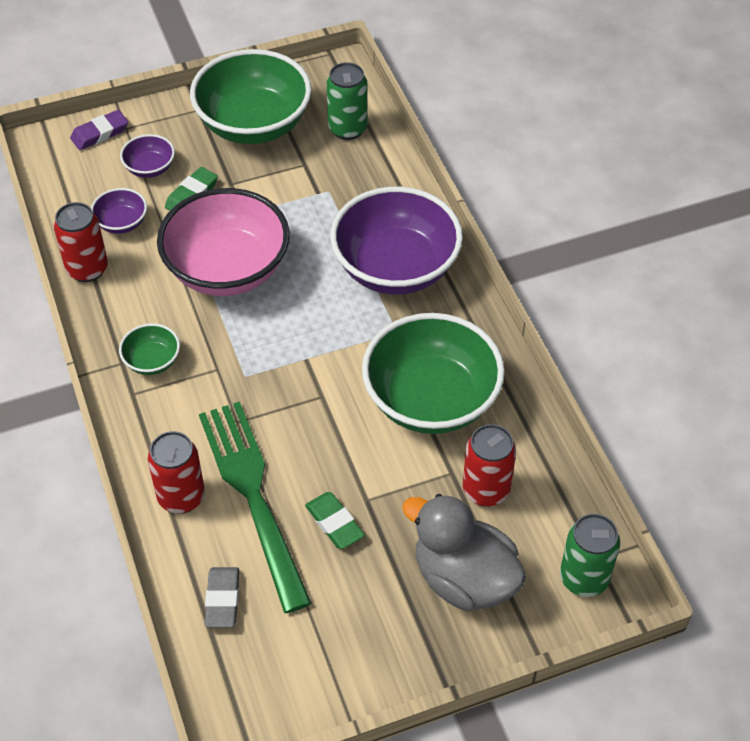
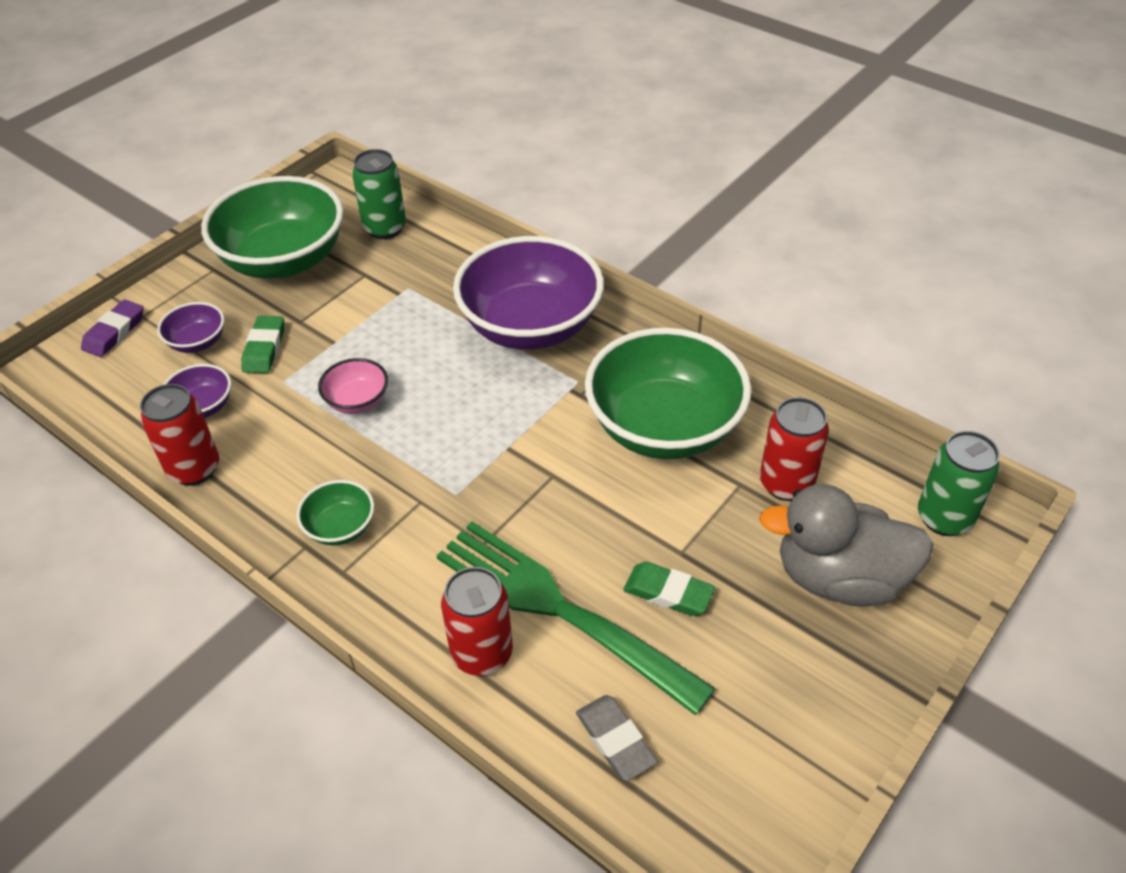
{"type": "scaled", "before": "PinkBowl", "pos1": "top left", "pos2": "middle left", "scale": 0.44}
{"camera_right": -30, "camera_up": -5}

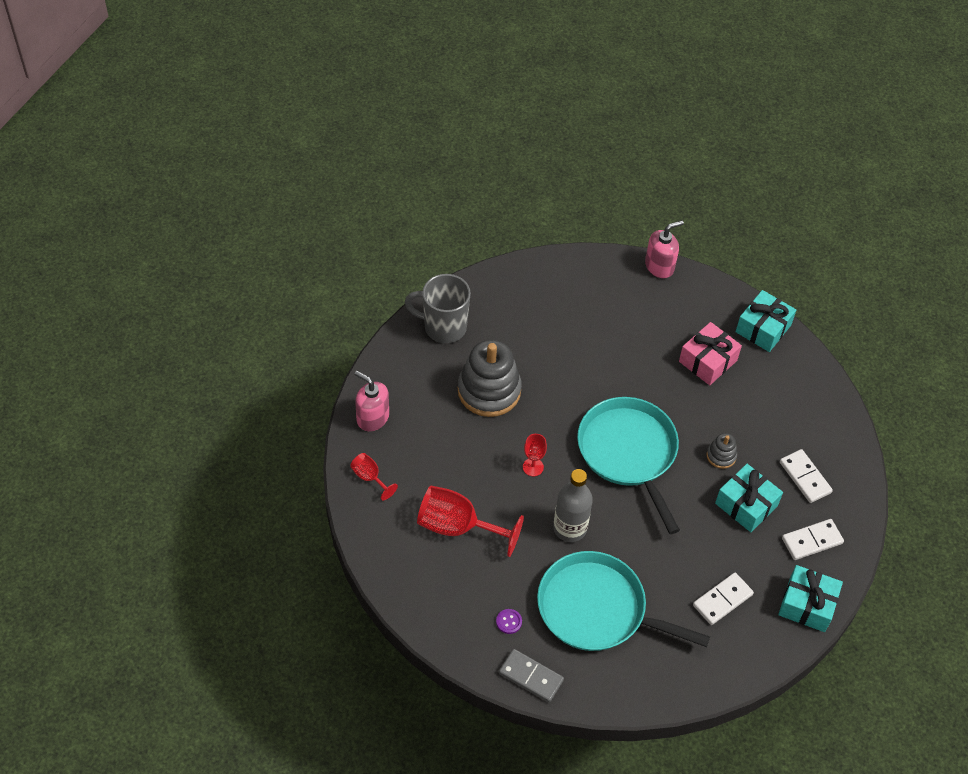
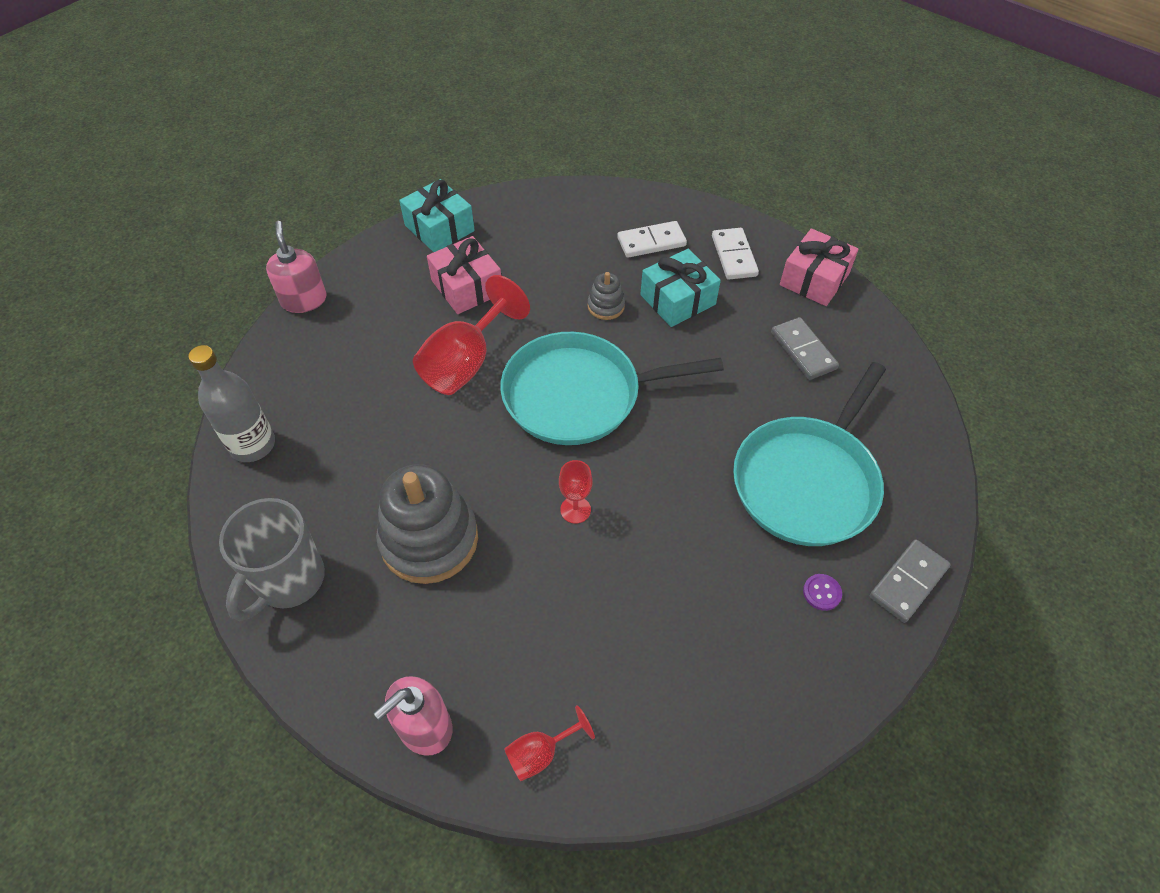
{"type": "shifted", "before": "GreyBottle", "pos1": "centre", "pos2": "middle left"}
{"type": "shifted", "before": "RedGoblet (no. 2 from left in the first image)", "after": "RedGoblet (no. 1 from left)", "pos1": "bottom centre", "pos2": "centre"}
{"type": "repainted", "before": "TurquoiseGift (no. 3 from left)", "after": "PinkGift (no. 2 from left)", "pos1": "bottom right", "pos2": "top right"}
{"type": "repainted", "before": "WhiteDomino (no. 1 from left)", "after": "GreyDomino (no. 1 from left)", "pos1": "bottom right", "pos2": "middle right"}
{"camera_right": -75, "camera_up": 0}

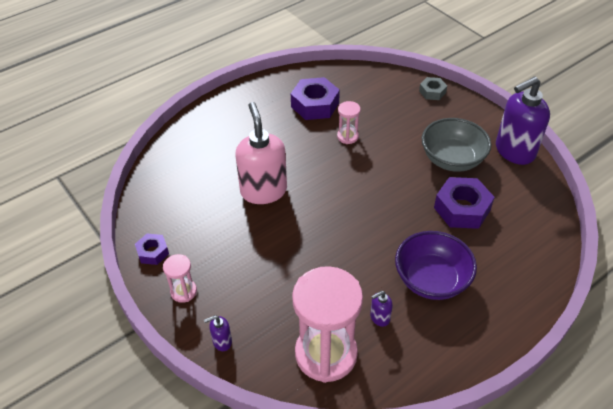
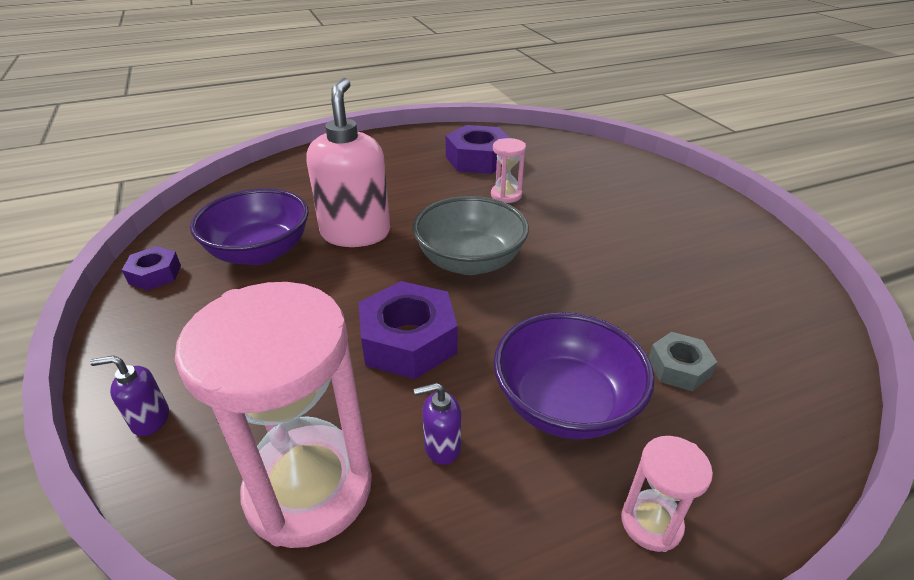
{"type": "gone", "before": "PurpleSoapDispenser (no. 3 from left)", "pos1": "top right"}
{"type": "shifted", "before": "GreyNut", "pos1": "top right", "pos2": "middle right"}
{"type": "shifted", "before": "GreyBowl", "pos1": "middle right", "pos2": "centre"}
{"type": "shifted", "before": "PurpleNut (no. 3 from left in the first image)", "after": "PurpleNut (no. 2 from left)", "pos1": "middle right", "pos2": "centre"}
{"type": "shifted", "before": "PinkHourglass (no. 1 from left in the first image)", "after": "PinkHourglass (no. 3 from left)", "pos1": "bottom left", "pos2": "bottom right"}
{"type": "new", "after": "PurpleBowl (no. 1 from left)", "pos2": "middle left"}
{"camera_right": 15, "camera_up": -10}

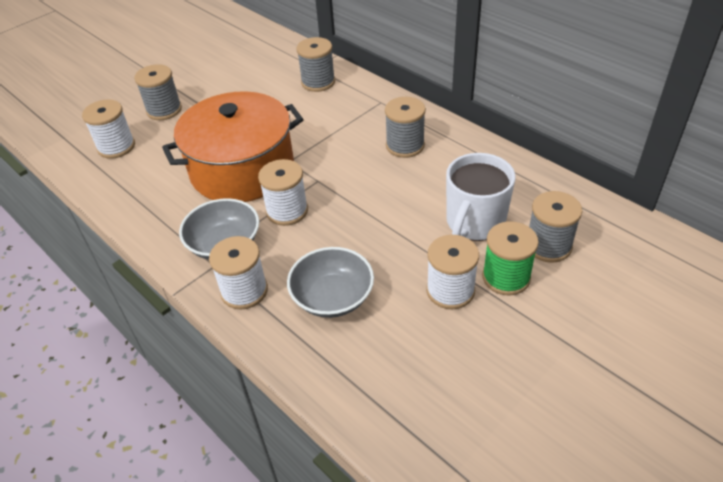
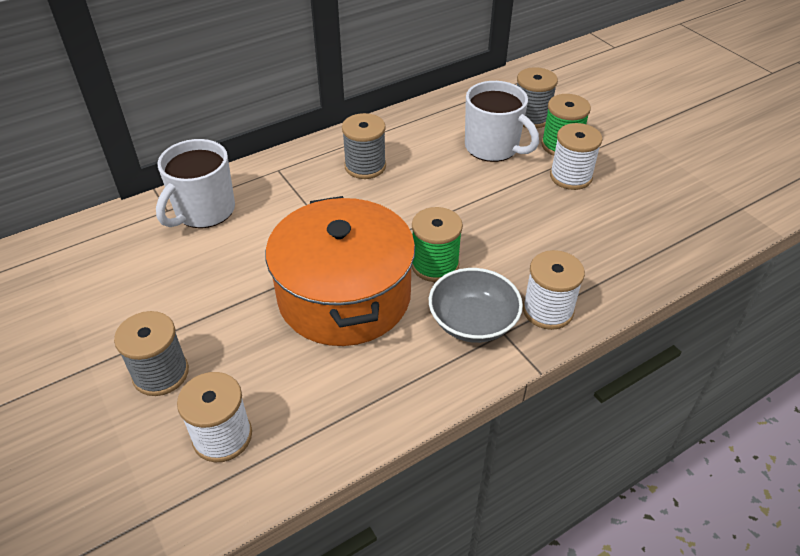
{"type": "swapped", "before": "GreySpool (no. 2 from left)", "after": "WhiteMug (no. 1 from left)", "pos1": "top centre", "pos2": "top left"}
{"type": "repainted", "before": "WhiteSpool (no. 3 from left)", "after": "GreenSpool (no. 1 from left)", "pos1": "centre", "pos2": "centre"}
{"type": "gone", "before": "GreyBowl (no. 2 from left)", "pos1": "centre"}
{"camera_right": -80, "camera_up": 0}

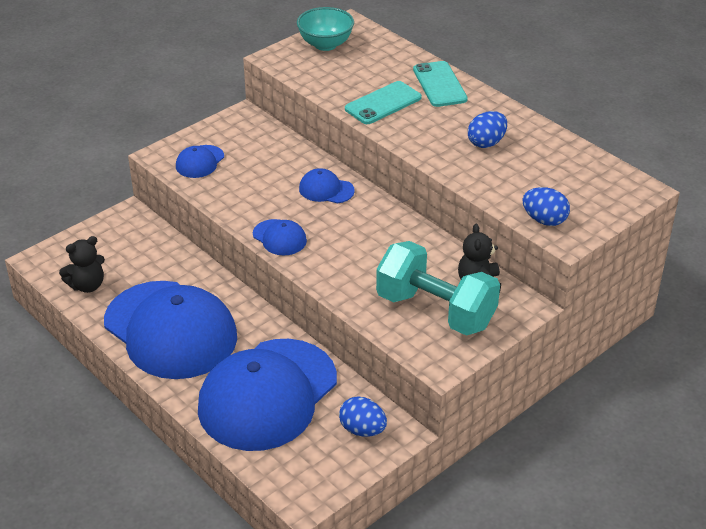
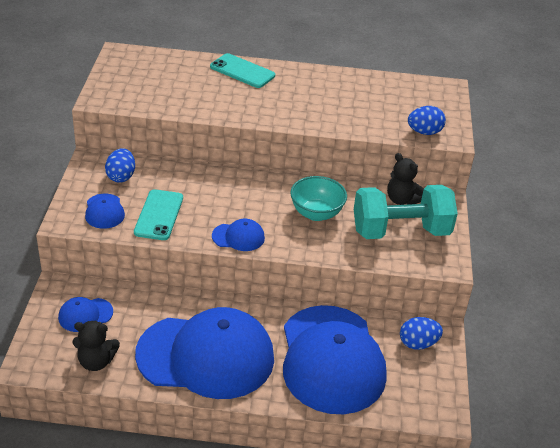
{"type": "shifted", "before": "TurquoiseBowl", "pos1": "top centre", "pos2": "centre"}
{"type": "shifted", "before": "TurquoisePhone (no. 1 from left)", "pos1": "top centre", "pos2": "middle left"}
{"type": "shifted", "before": "BlueEgg (no. 2 from left in the first image)", "after": "BlueEgg (no. 1 from left)", "pos1": "top right", "pos2": "middle left"}
{"type": "shifted", "before": "BlueCap (no. 5 from left in the first image)", "after": "BlueCap (no. 1 from left)", "pos1": "centre", "pos2": "bottom left"}
{"type": "rotated", "before": "BlackTeddyBear (no. 1 from left)", "pos1": "middle left", "pos2": "bottom left", "turn": 75}
{"camera_right": -45, "camera_up": 0}

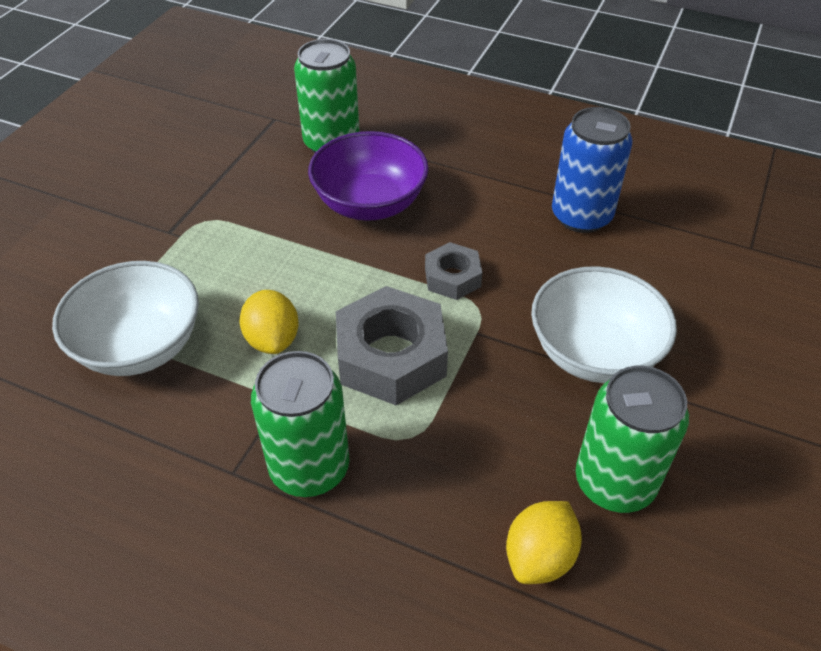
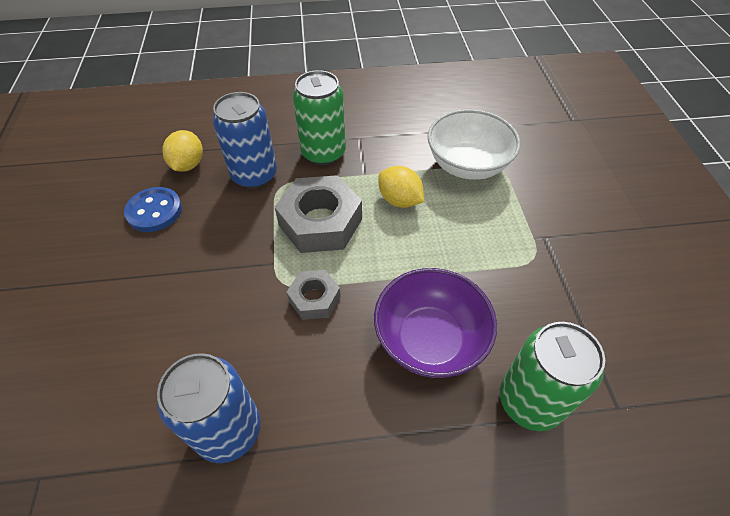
{"type": "gone", "before": "WhiteBowl (no. 2 from left)", "pos1": "middle right"}
{"type": "swapped", "before": "GreenCan (no. 3 from left)", "after": "BlueButton", "pos1": "bottom right", "pos2": "middle left"}
{"type": "new", "after": "BlueCan (no. 2 from left)", "pos2": "top centre"}
{"camera_right": 150, "camera_up": 5}

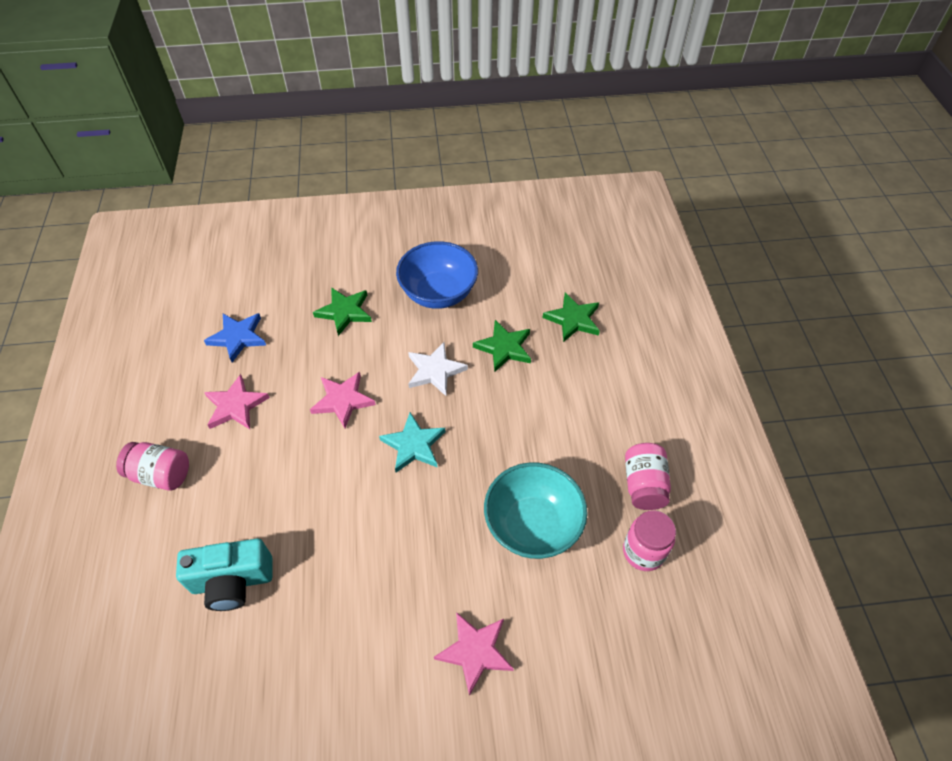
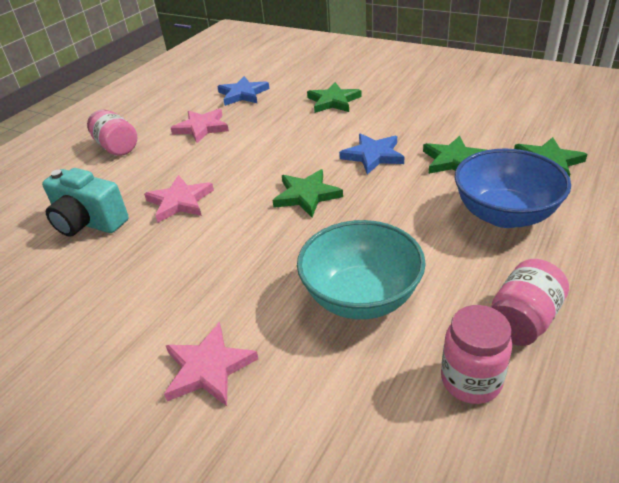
{"type": "shifted", "before": "BlueBowl", "pos1": "centre", "pos2": "middle right"}
{"type": "repainted", "before": "WhiteStar", "after": "BlueStar (no. 2 from left)", "pos1": "centre", "pos2": "top centre"}
{"type": "shifted", "before": "PinkStar (no. 2 from left in the first image)", "after": "PinkStar (no. 1 from left)", "pos1": "centre", "pos2": "middle left"}
{"type": "repainted", "before": "TurquoiseStar", "after": "GreenStar (no. 1 from left)", "pos1": "centre", "pos2": "centre"}
{"camera_right": 40, "camera_up": -15}

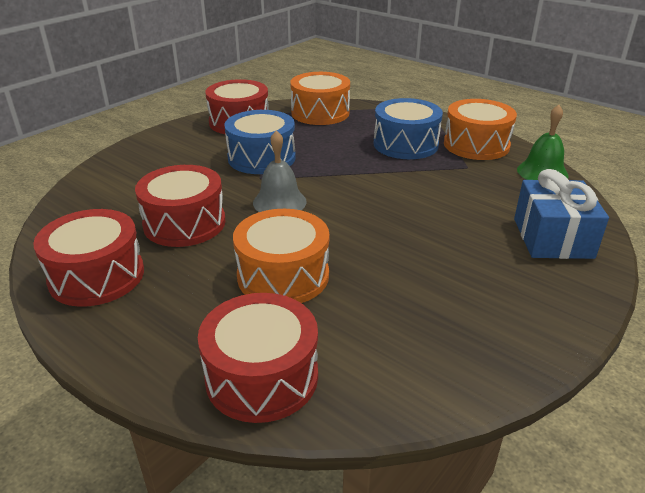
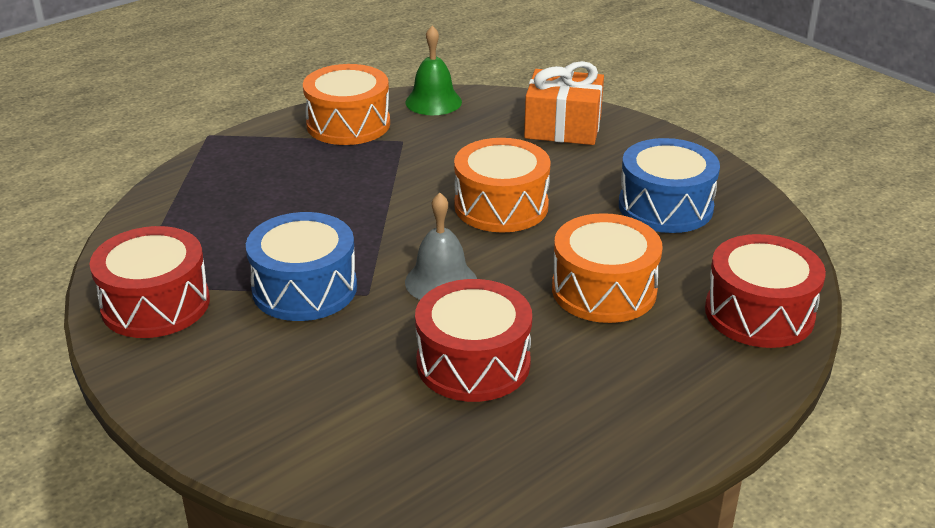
{"type": "shifted", "before": "OrangeDrum (no. 2 from left)", "pos1": "top centre", "pos2": "centre"}
{"type": "shifted", "before": "BlueDrum (no. 2 from left)", "pos1": "top centre", "pos2": "middle right"}
{"type": "repainted", "before": "BlueGift", "after": "OrangeGift", "pos1": "middle right", "pos2": "top centre"}
{"type": "gone", "before": "RedDrum (no. 1 from left)", "pos1": "middle left"}
{"camera_right": -80, "camera_up": 0}

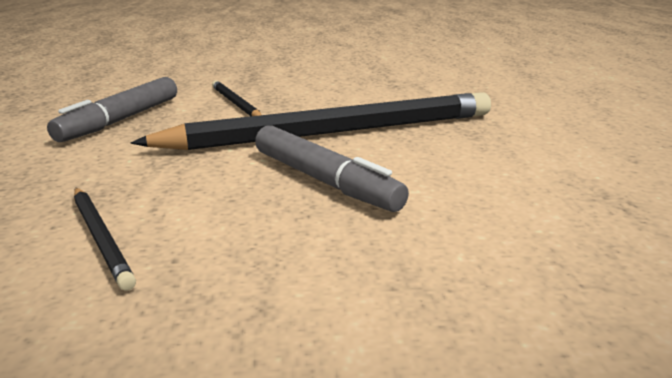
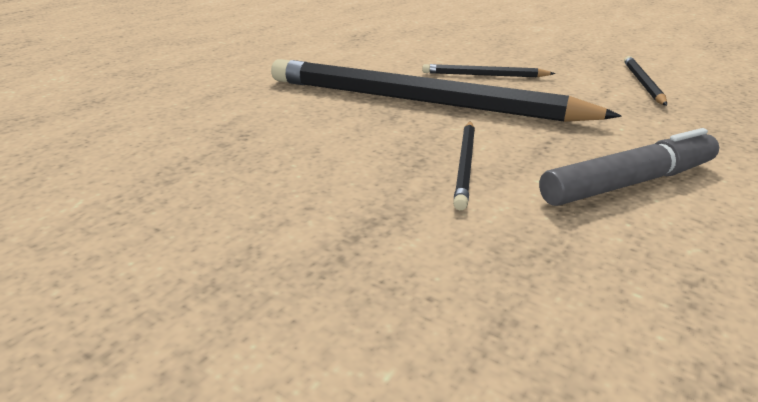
{"type": "swapped", "before": "GreyMarker (no. 2 from left)", "after": "BlackPencil (no. 3 from left)", "pos1": "centre", "pos2": "top centre"}
{"camera_right": -140, "camera_up": 5}

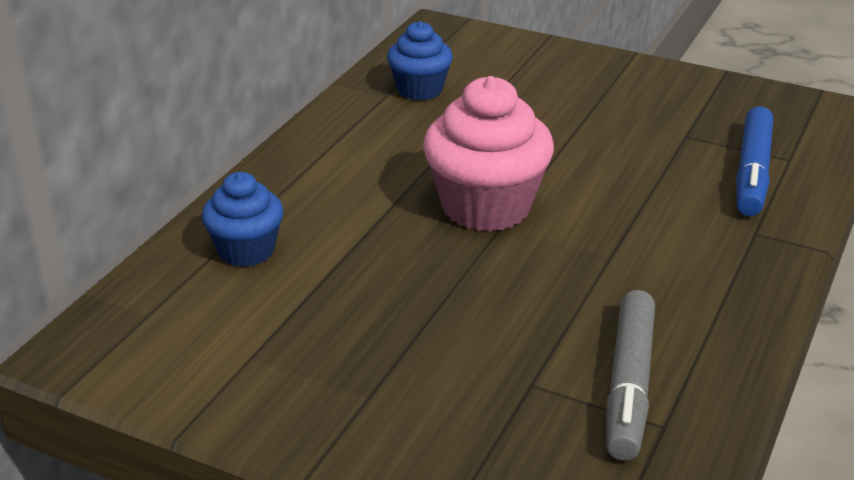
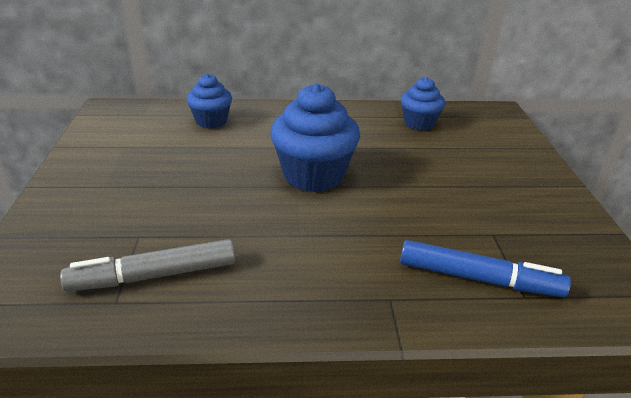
{"type": "repainted", "before": "PinkCupcake", "after": "BlueCupcake (no. 2 from left)", "pos1": "top centre", "pos2": "centre"}
{"type": "rotated", "before": "BlueMarker", "pos1": "middle right", "pos2": "bottom right", "turn": -150}
{"camera_right": 60, "camera_up": 0}

